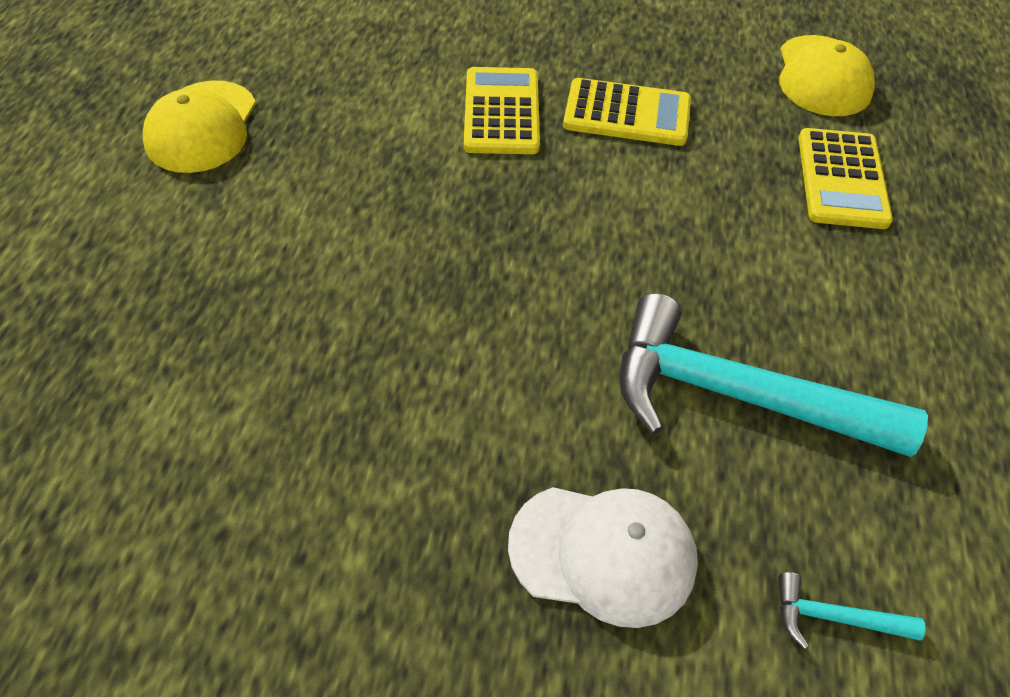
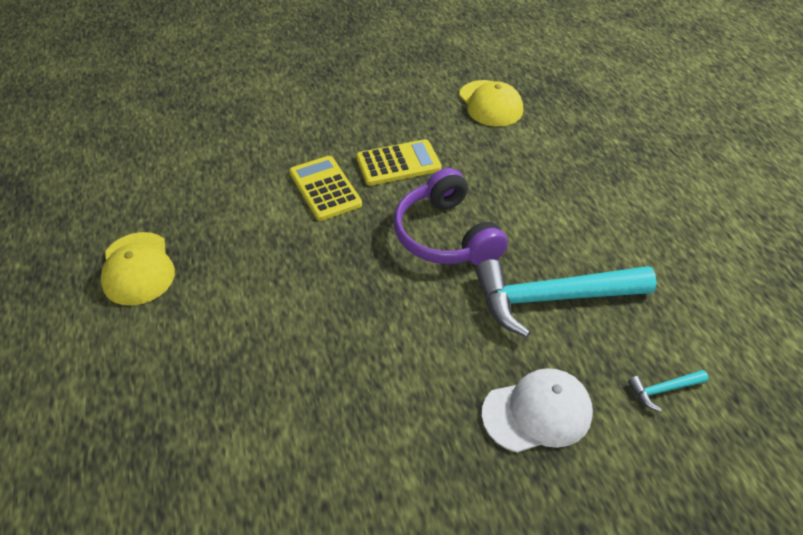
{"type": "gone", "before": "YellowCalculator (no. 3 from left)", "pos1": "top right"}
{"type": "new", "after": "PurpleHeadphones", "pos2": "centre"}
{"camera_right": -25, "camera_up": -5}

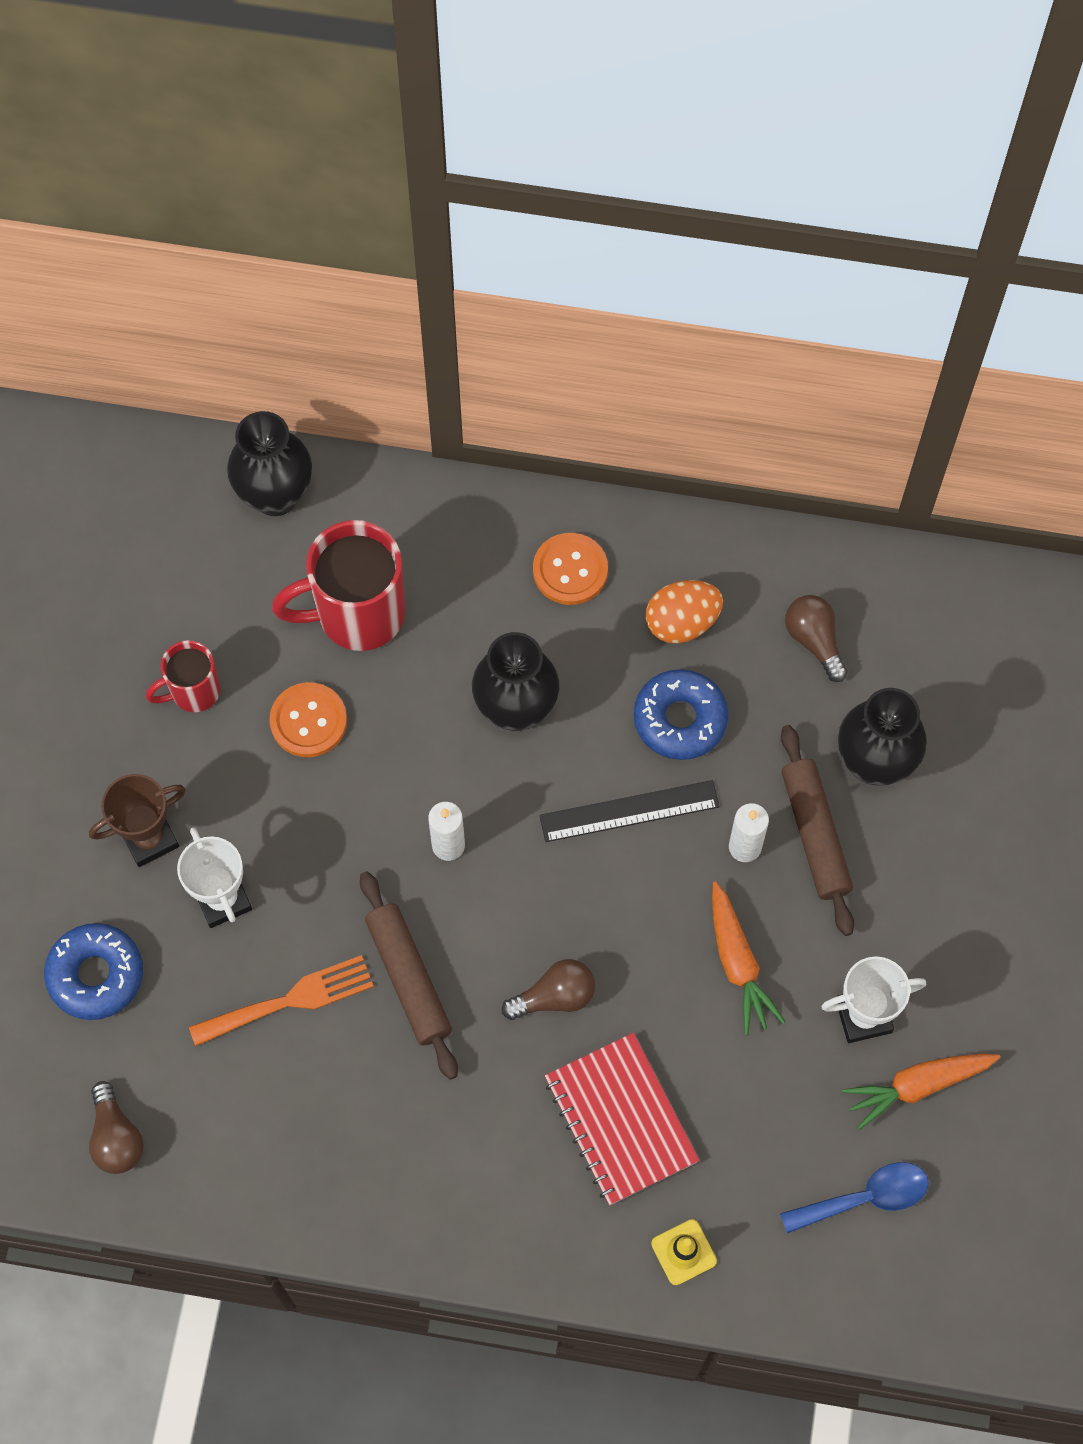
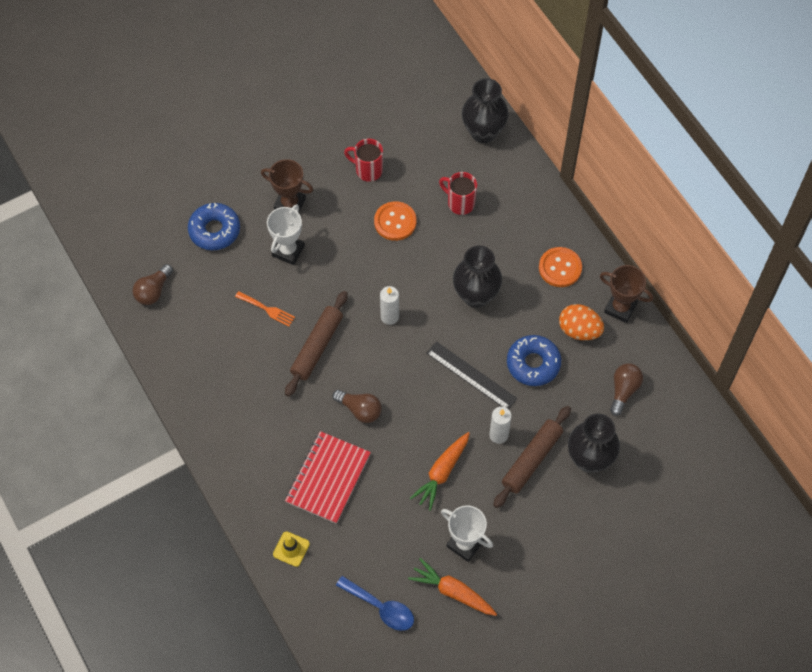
{"type": "scaled", "before": "RedMug (no. 2 from left)", "pos1": "middle left", "pos2": "top centre", "scale": 0.56}
{"type": "scaled", "before": "OrangeFork", "pos1": "bottom left", "pos2": "middle left", "scale": 0.64}
{"type": "new", "after": "BrownTrophy (no. 2 from left)", "pos2": "middle right"}
{"camera_right": 50, "camera_up": -5}

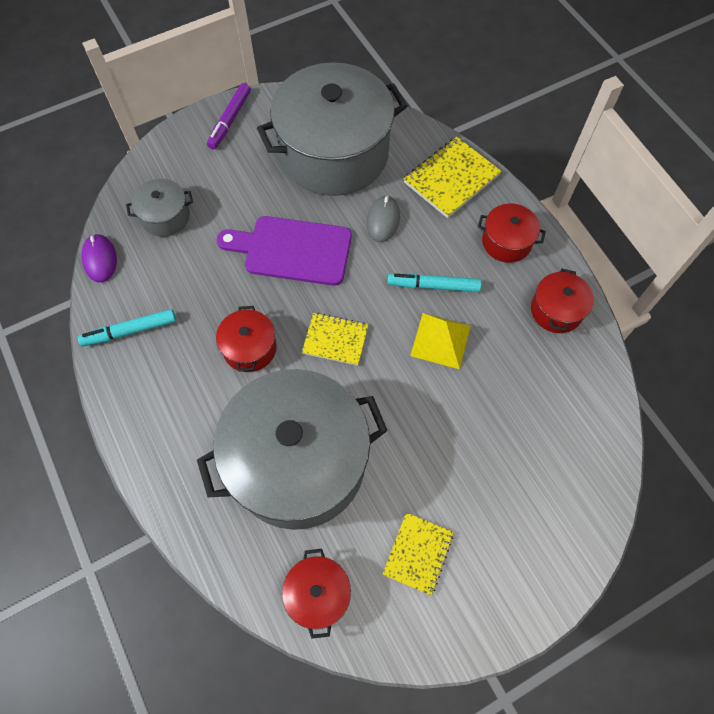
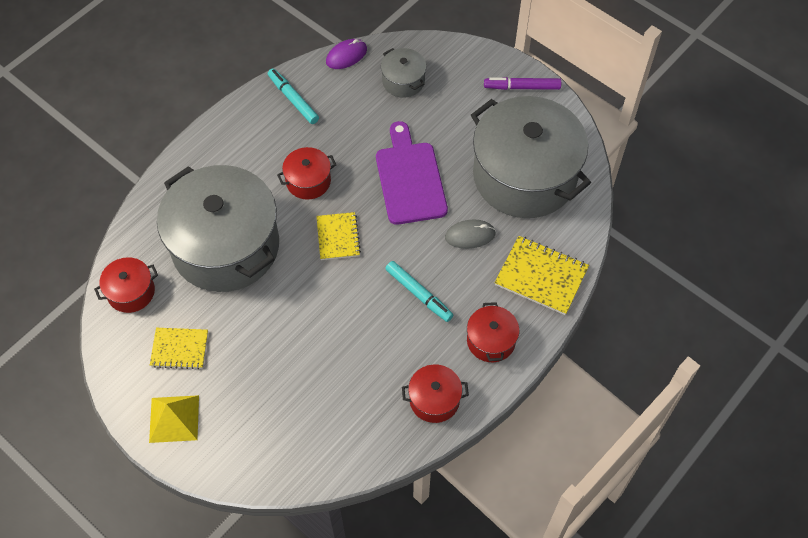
{"type": "rotated", "before": "TurquoiseMarker (no. 2 from left)", "pos1": "centre", "pos2": "centre", "turn": 150}
{"type": "shifted", "before": "YellowPyramid", "pos1": "centre", "pos2": "bottom left"}
{"camera_right": 70, "camera_up": -5}

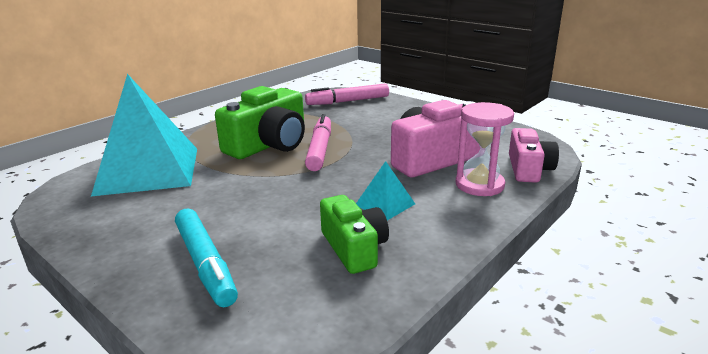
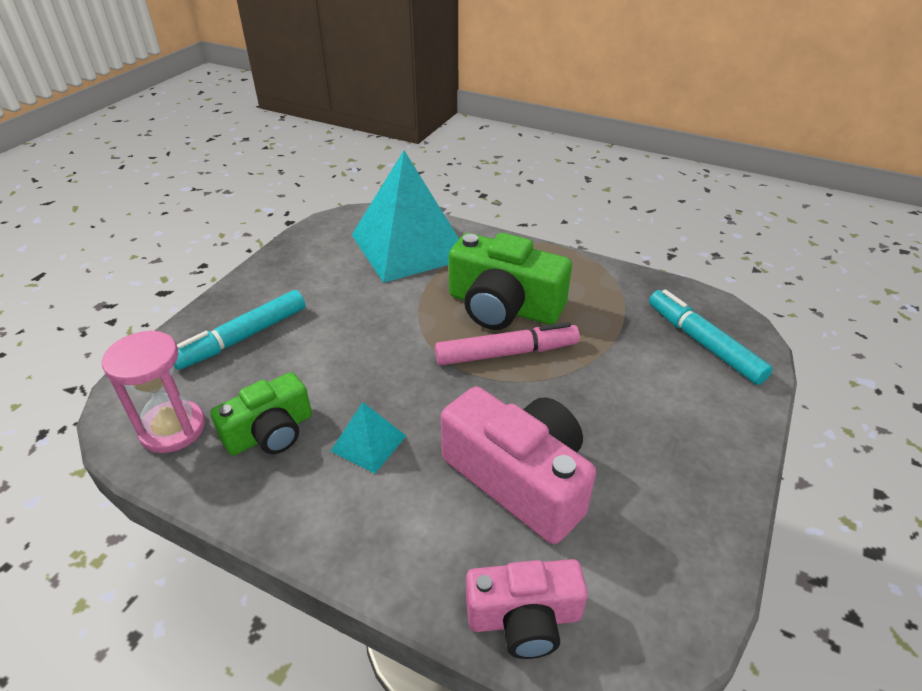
{"type": "repainted", "before": "PinkMarker (no. 2 from left)", "after": "TurquoiseMarker (no. 2 from left)", "pos1": "top centre", "pos2": "middle right"}
{"type": "shifted", "before": "PinkHourglass", "pos1": "middle right", "pos2": "middle left"}
{"camera_right": 75, "camera_up": 15}

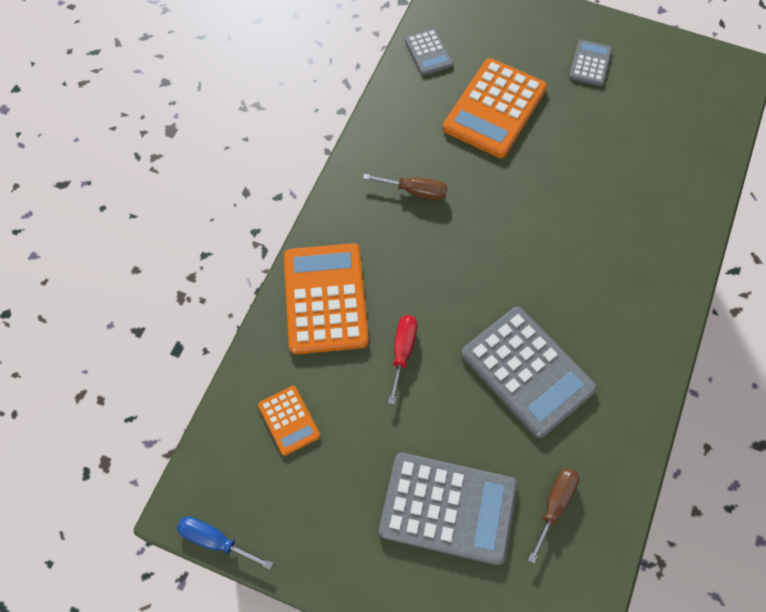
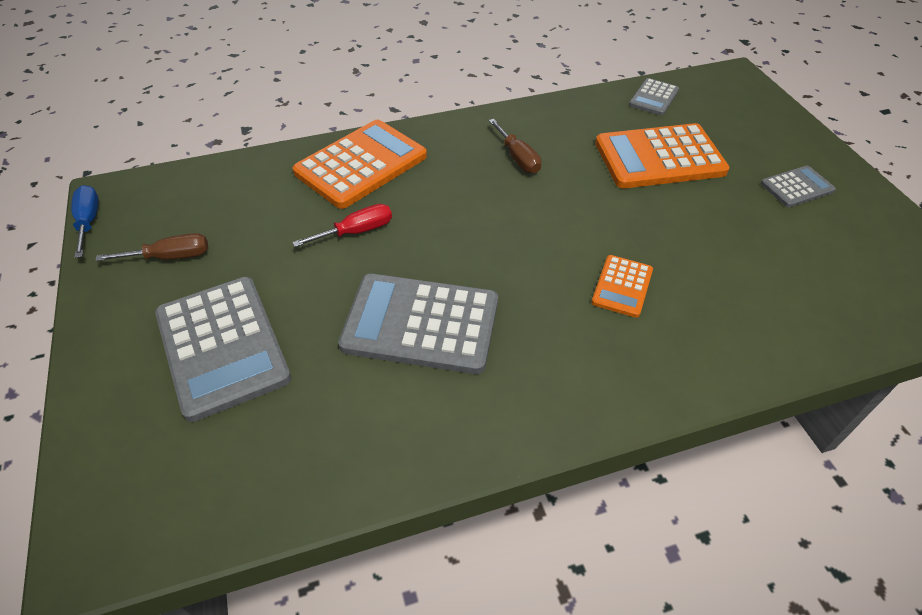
{"type": "rotated", "before": "GreyCalculator (no. 3 from left in the first image)", "pos1": "middle right", "pos2": "centre", "turn": 90}
{"type": "shifted", "before": "OrangeCalculator (no. 1 from left in the first image)", "after": "OrangeCalculator (no. 2 from left)", "pos1": "bottom centre", "pos2": "middle right"}
{"type": "shifted", "before": "BrownScrewdriver (no. 2 from left in the first image)", "after": "BrownScrewdriver (no. 1 from left)", "pos1": "bottom right", "pos2": "middle left"}
{"camera_right": 50, "camera_up": -15}

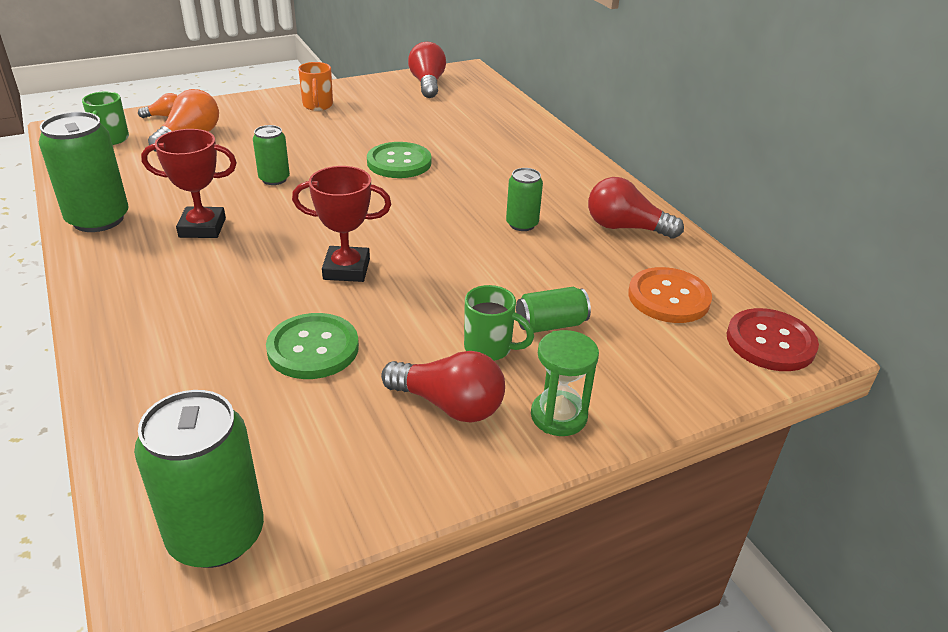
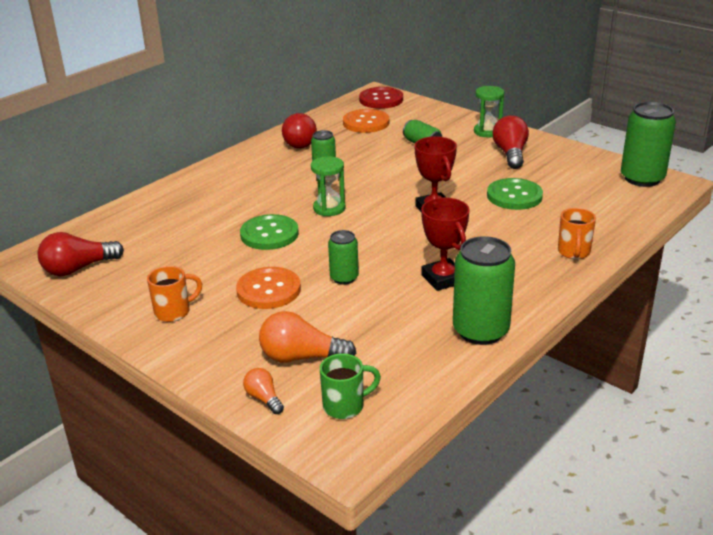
{"type": "gone", "before": "GreenMug (no. 2 from left)", "pos1": "centre"}
{"type": "new", "after": "GreenHourglass (no. 1 from left)", "pos2": "centre"}
{"type": "new", "after": "OrangeMug (no. 2 from left)", "pos2": "middle right"}
{"type": "new", "after": "OrangeButton (no. 1 from left)", "pos2": "centre"}
{"camera_right": -110, "camera_up": -5}

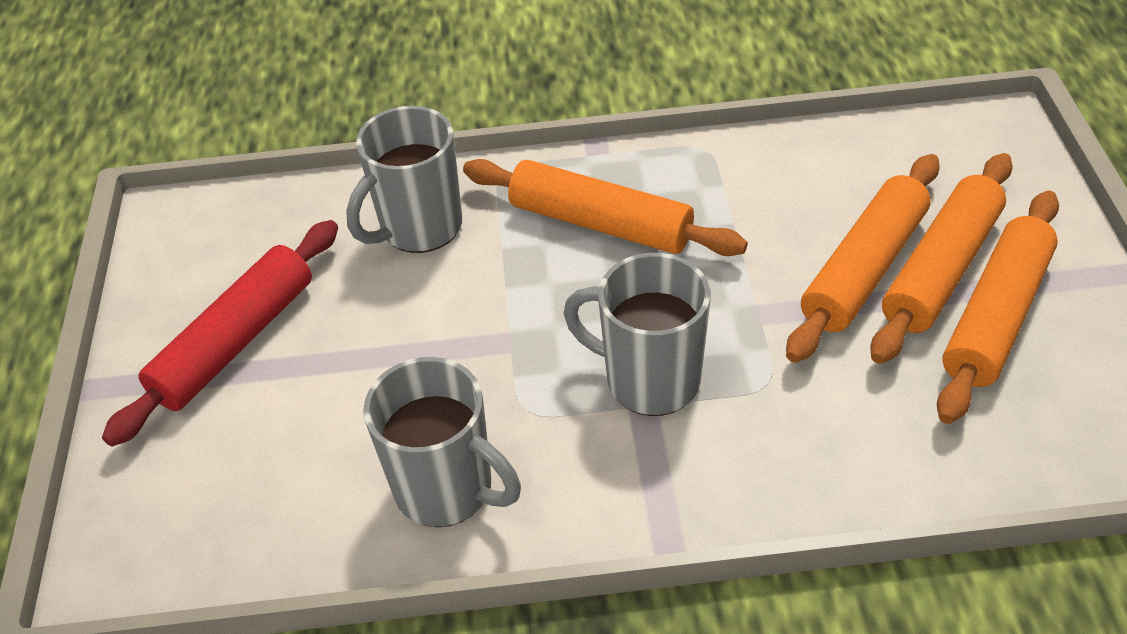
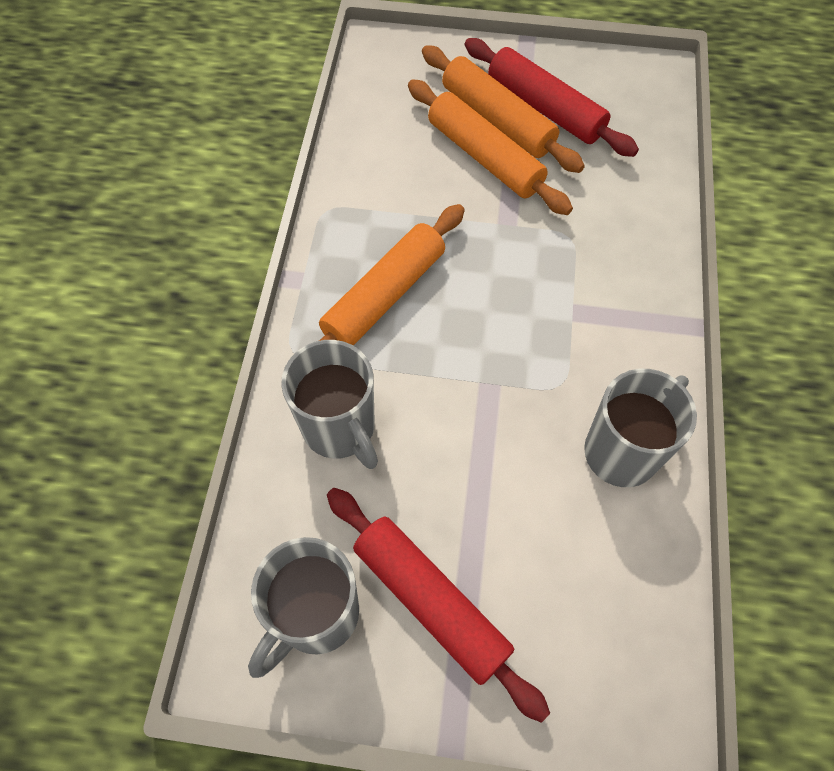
{"type": "repainted", "before": "OrangeRollingPin (no. 4 from left)", "after": "RedRollingPin (no. 2 from left)", "pos1": "middle right", "pos2": "top centre"}
{"type": "shifted", "before": "GreyMug (no. 3 from left in the first image)", "after": "GreyMug (no. 1 from left)", "pos1": "centre", "pos2": "bottom centre"}
{"camera_right": -80, "camera_up": 15}

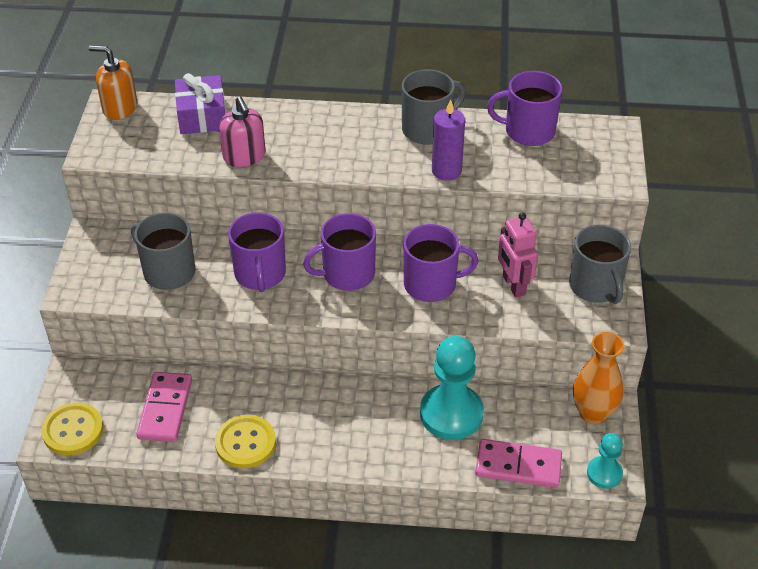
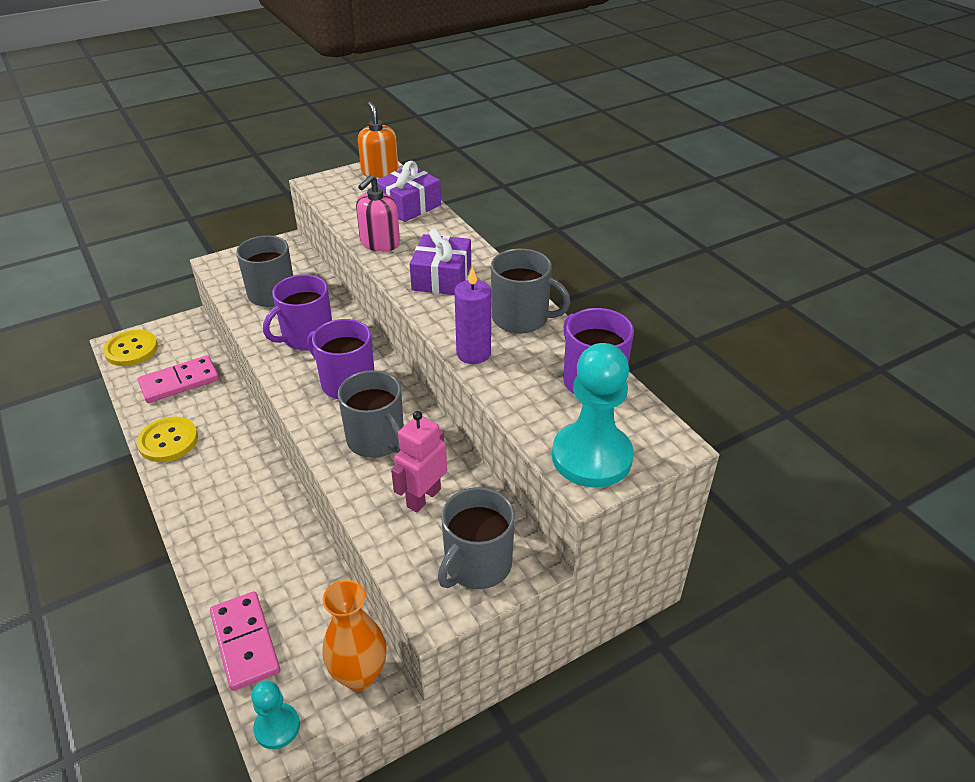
{"type": "repainted", "before": "PurpleMug (no. 3 from left)", "after": "GreyMug (no. 2 from left)", "pos1": "centre", "pos2": "centre"}
{"type": "shifted", "before": "TurquoisePawn (no. 1 from left in the first image)", "after": "TurquoisePawn (no. 2 from left)", "pos1": "bottom centre", "pos2": "centre"}
{"type": "new", "after": "PurpleGift (no. 2 from left)", "pos2": "centre"}
{"camera_right": 55, "camera_up": -5}

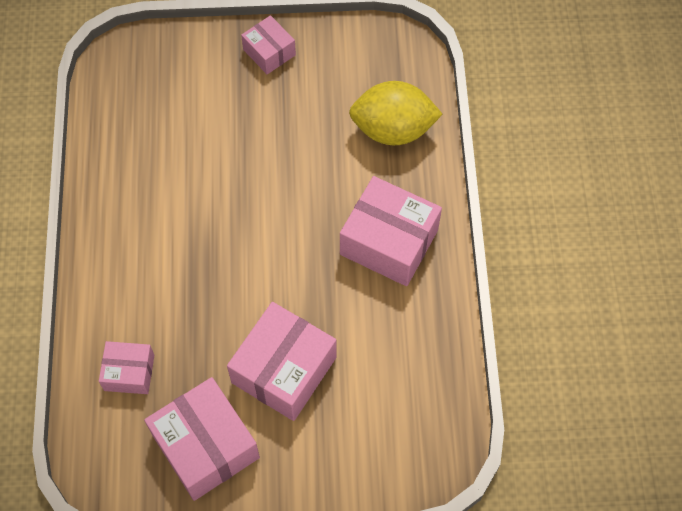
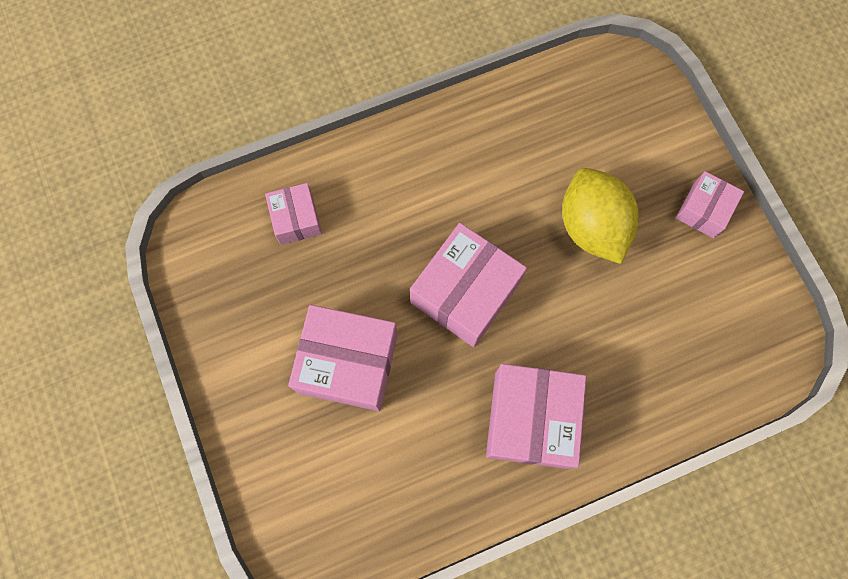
{"type": "shifted", "before": "YellowLemon", "pos1": "top centre", "pos2": "middle right"}
{"type": "shifted", "before": "PinkBox (no. 2 from left in the first image)", "after": "PinkBox (no. 3 from left)", "pos1": "bottom left", "pos2": "centre"}
{"camera_right": 70, "camera_up": 10}

